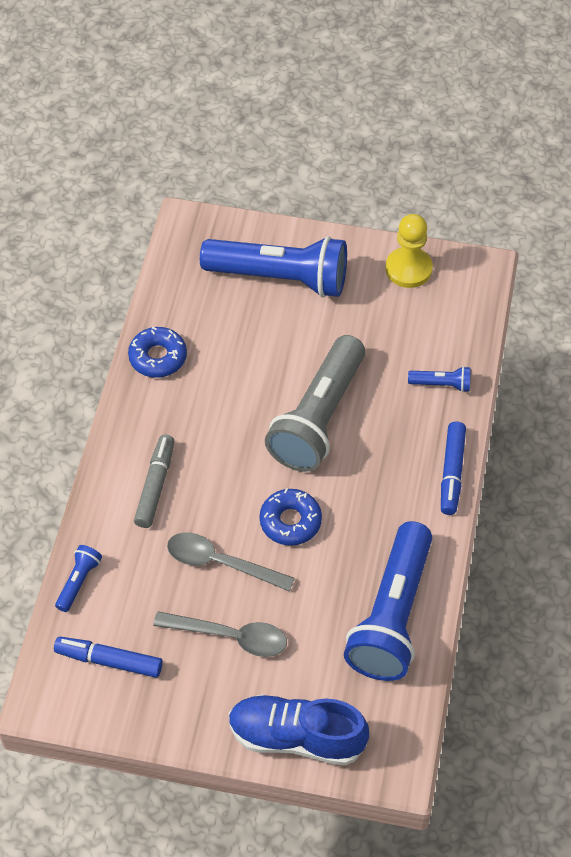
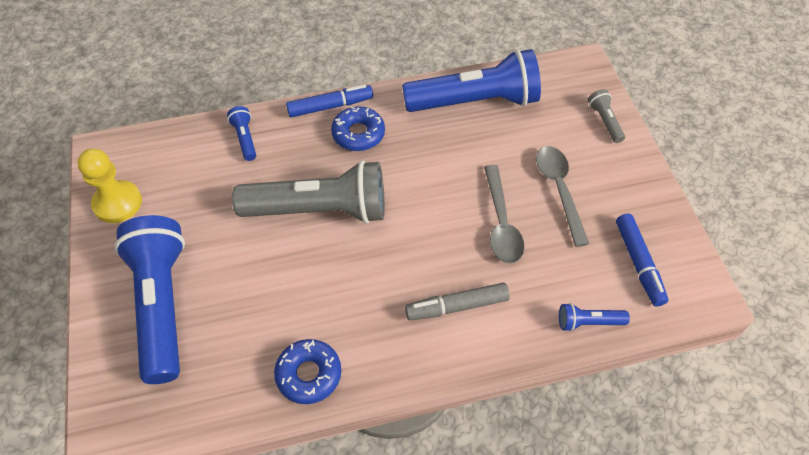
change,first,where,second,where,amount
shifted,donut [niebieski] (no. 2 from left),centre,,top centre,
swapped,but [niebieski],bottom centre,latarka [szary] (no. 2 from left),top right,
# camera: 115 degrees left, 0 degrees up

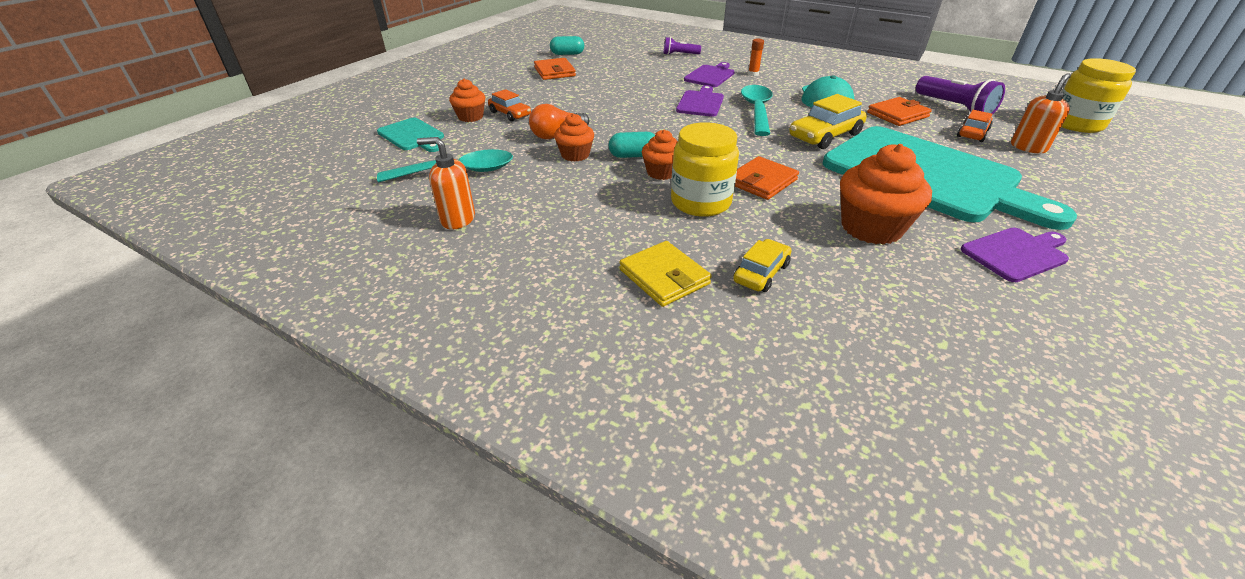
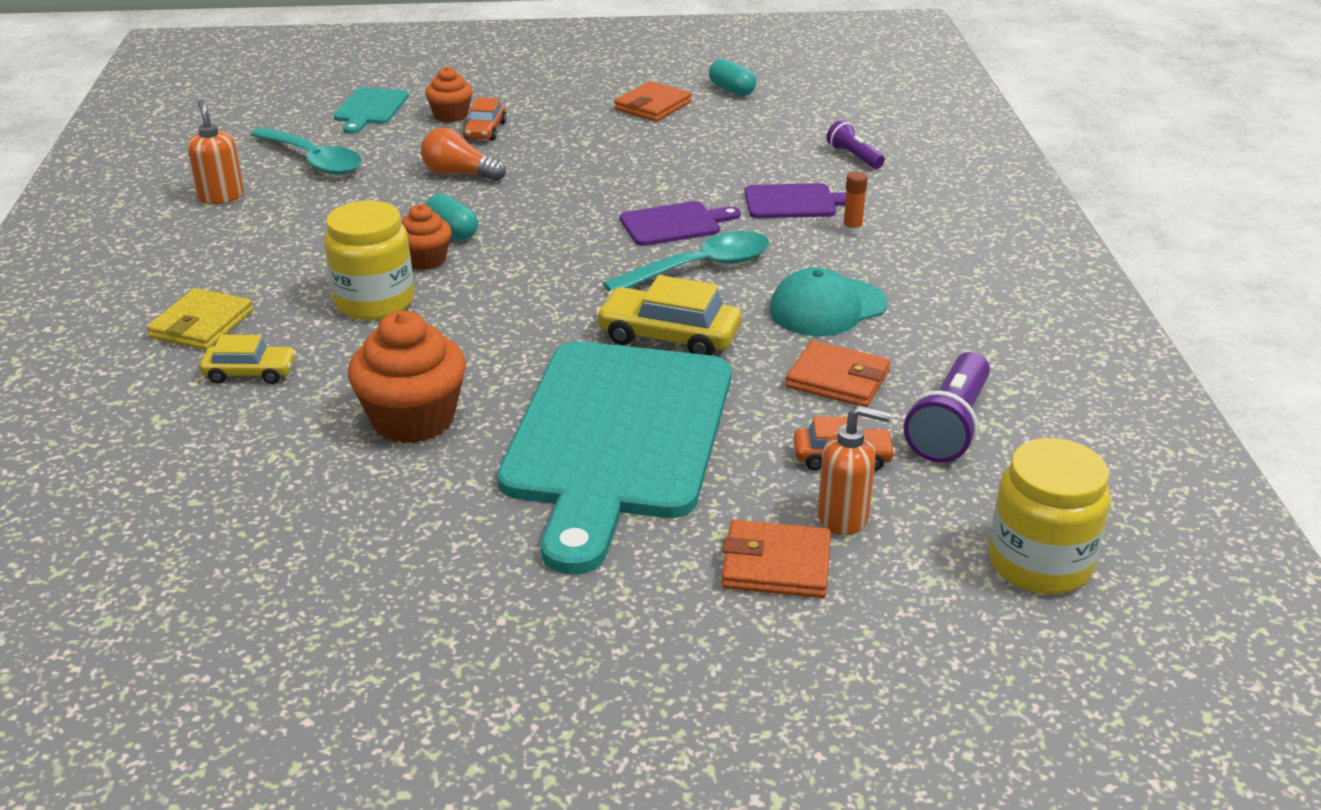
change,first,where,second,where,amount
gone,muffinka [pomarańczowy] (no. 2 from left),top centre,,,
gone,deska do krojenia [fioletowy] (no. 3 from left),middle right,,,
shifted,portfel [pomarańczowy] (no. 2 from left),top centre,,bottom centre,
# camera: 55 degrees right, 5 degrees down

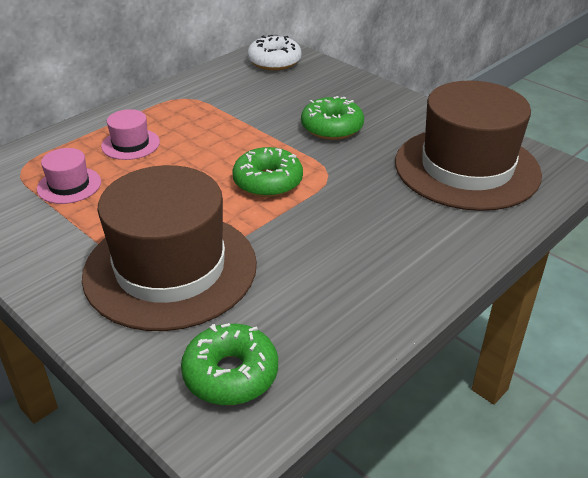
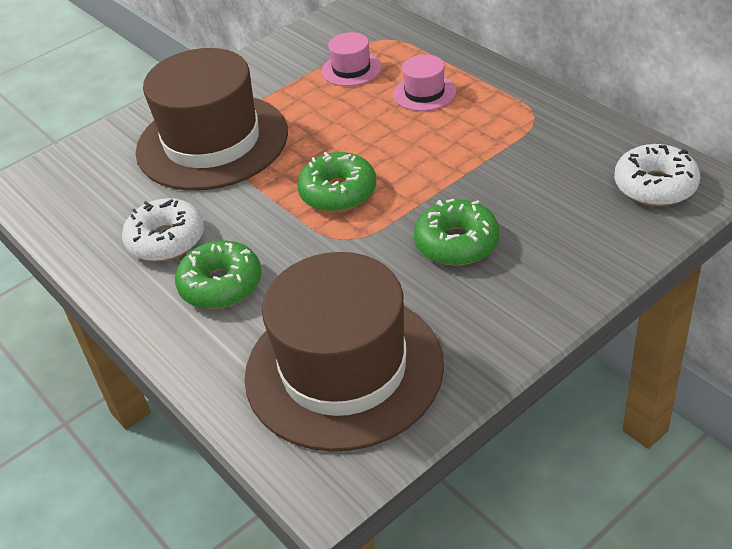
change,first,where,second,where,amount
new,,,donut [biały] (no. 1 from left),middle left,
shifted,donut [zielony] (no. 1 from left),bottom centre,,middle left,
# camera: 100 degrees right, 5 degrees up

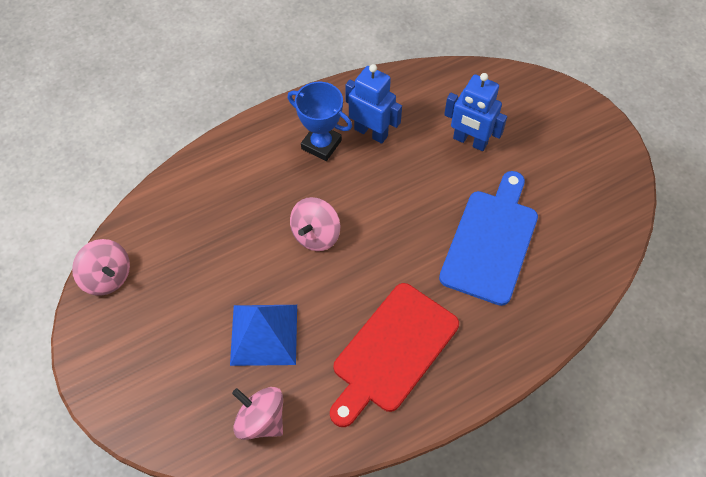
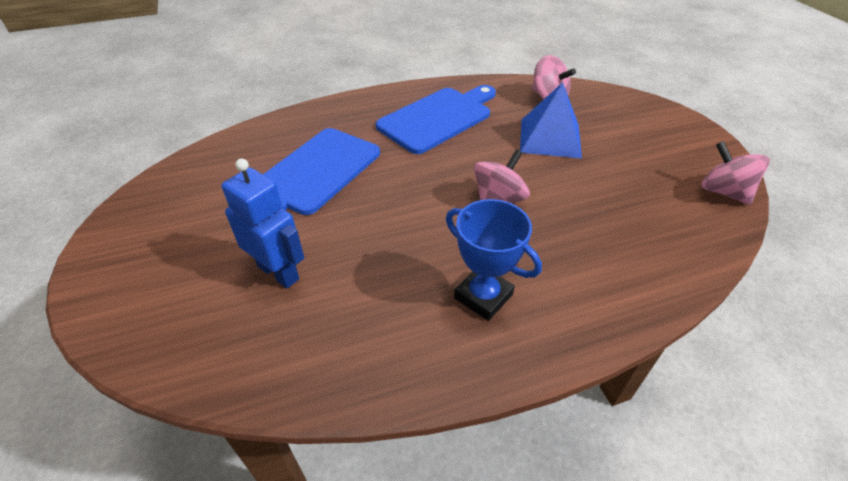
change,first,where,second,where,amount
gone,robot [niebieski] (no. 1 from left),top centre,,,
repainted,deska do krojenia [czerwony],bottom centre,deska do krojenia [niebieski] (no. 2 from left),top centre,
# camera: 170 degrees left, 15 degrees down

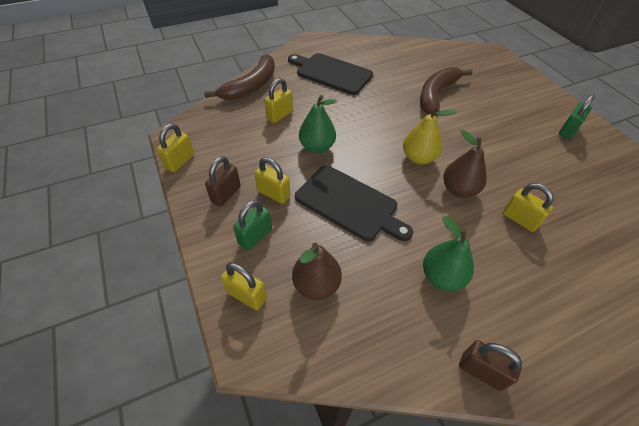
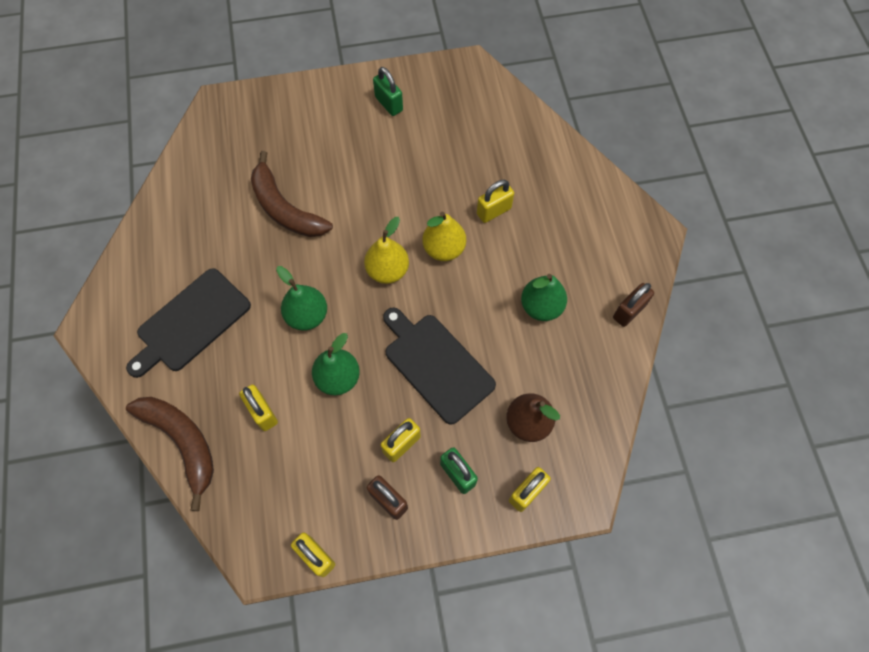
change,first,where,second,where,amount
new,,,gruszka [zielony] (no. 1 from left),centre,
repainted,gruszka [brązowy] (no. 2 from left),middle right,gruszka [żółty] (no. 2 from left),centre,
rotated,deska do krojenia [czarny] (no. 2 from left),centre,,centre,90 degrees counterclockwise
# camera: 75 degrees left, 15 degrees up

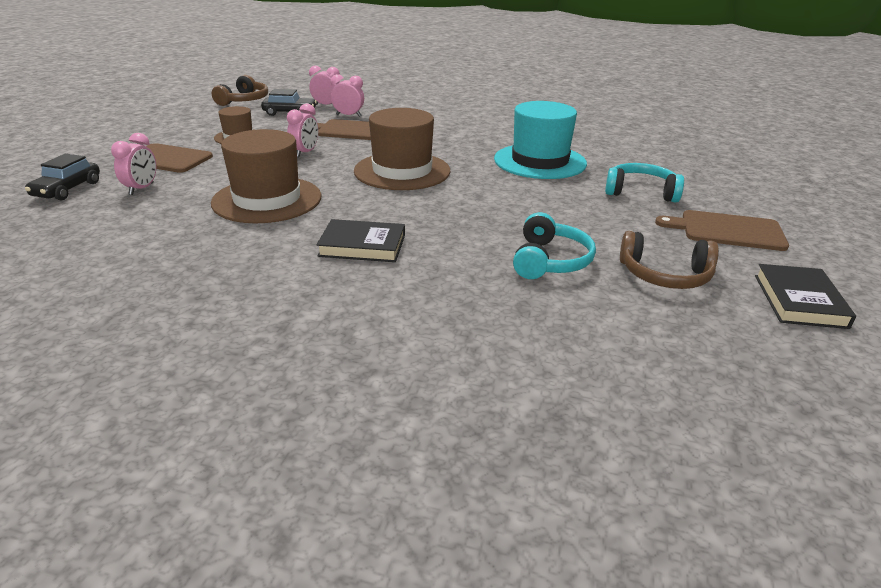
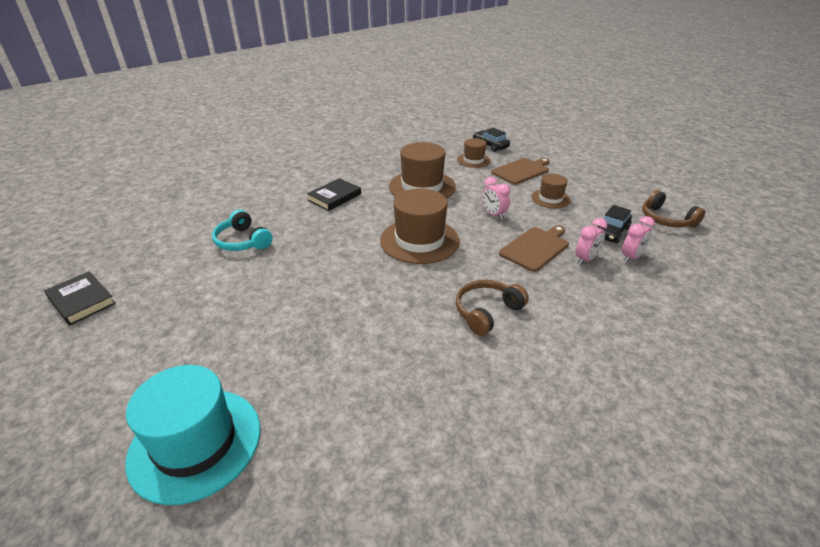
change,first,where,second,where,amount
gone,słuchawki [turkusowy] (no. 2 from left),top right,,,
gone,deska do krojenia [brązowy] (no. 3 from left),middle right,,,
shifted,kapelusz [turkusowy],top centre,,bottom left,
shifted,słuchawki [brązowy] (no. 2 from left in the first image),middle right,słuchawki [brązowy] (no. 1 from left),centre,
swapped,budzik [różowy] (no. 1 from left),top left,kapelusz [brązowy] (no. 3 from left),top centre,
# camera: 125 degrees right, 5 degrees up

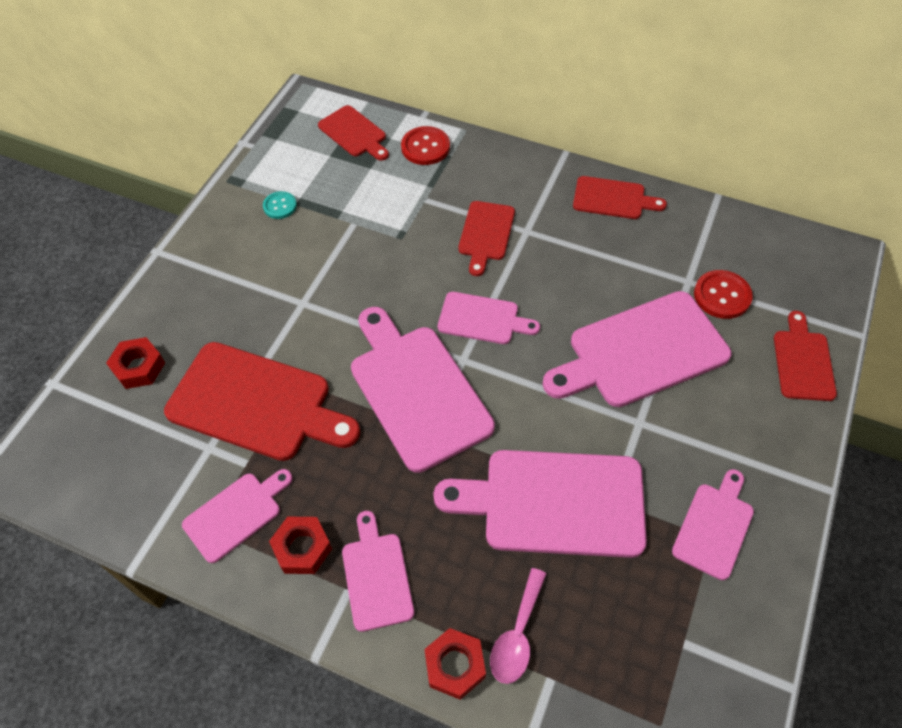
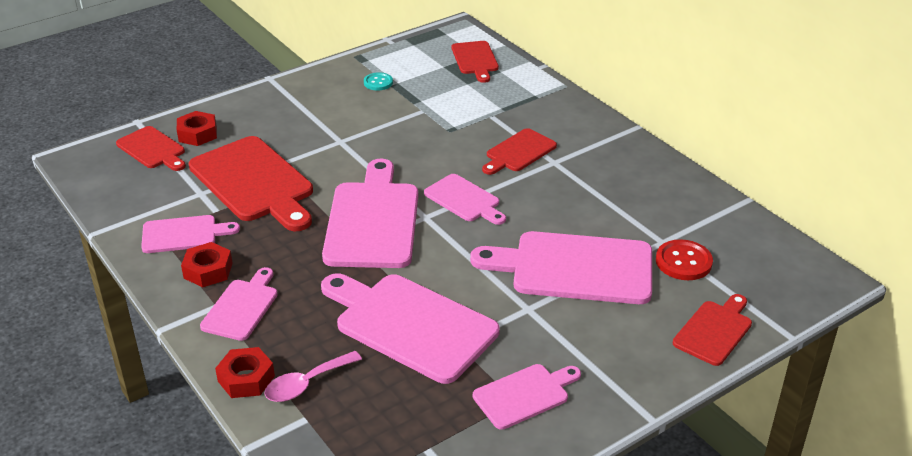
change,first,where,second,where,amount
gone,guzik [czerwony] (no. 1 from left),top centre,,,
shifted,deska do krojenia [czerwony] (no. 4 from left in the first image),top right,deska do krojenia [czerwony] (no. 1 from left),top left,
# camera: 30 degrees right, 20 degrees down

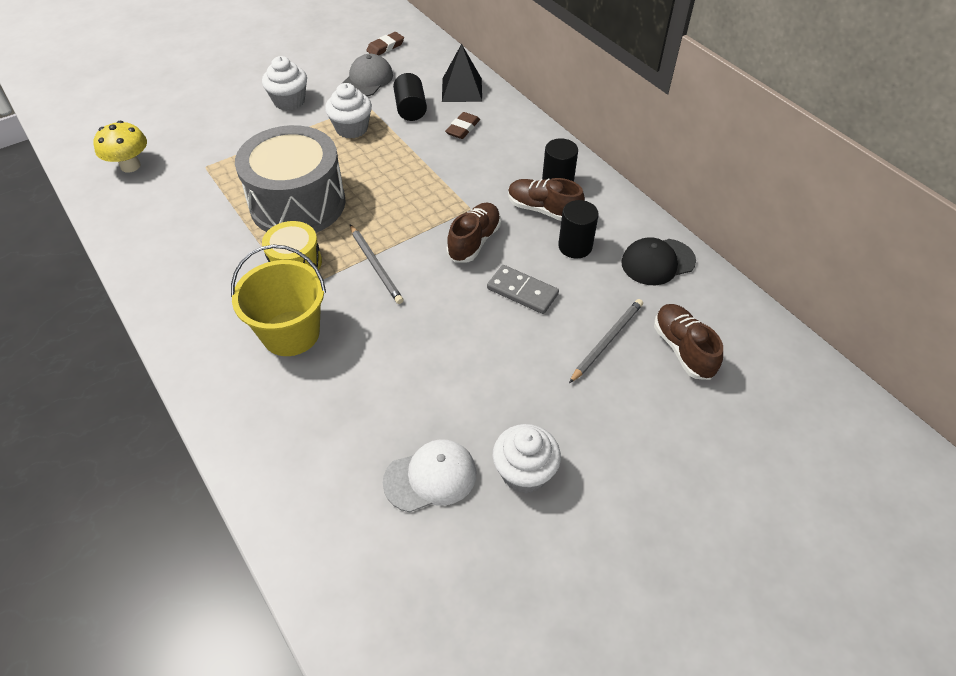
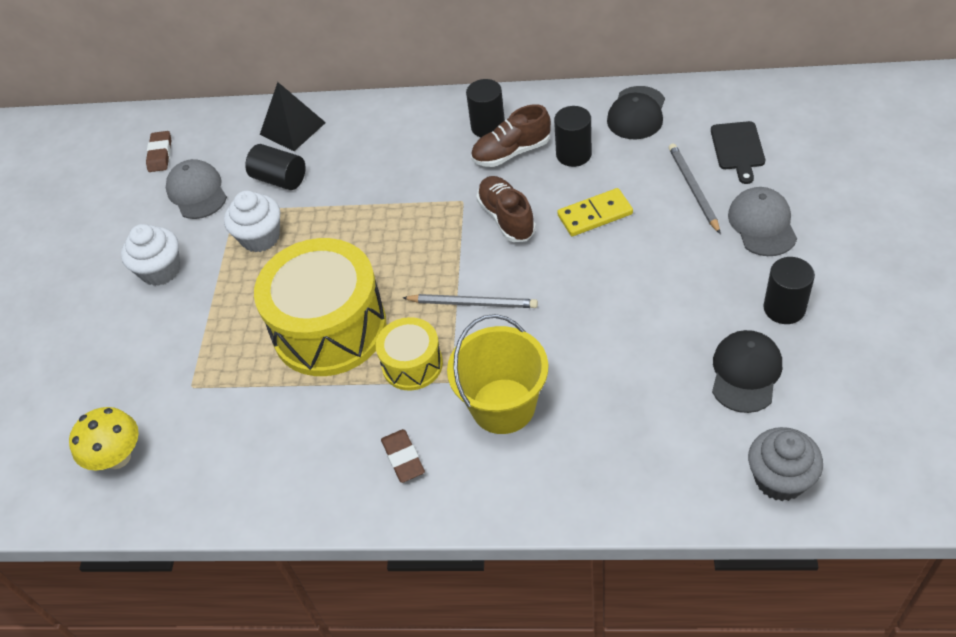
change,first,where,second,where,amount
new,,,czapka [szary] (no. 2 from left),middle right,
new,,,muffinka [szary],bottom right,
shifted,gumka do mazania [brązowy] (no. 2 from left),top centre,,bottom centre,
swapped,muffinka [biały] (no. 3 from left),bottom centre,walec [czarny] (no. 4 from left),middle right,
swapped,but [brązowy] (no. 3 from left),middle right,deska do krojenia [czarny],top right,
repainted,bęben [szary],top left,bęben [żółty] (no. 1 from left),centre,
repainted,czapka [biały],bottom centre,czapka [czarny] (no. 2 from left),middle right,
repainted,kostka domina [szary],centre,kostka domina [żółty],top centre,
# camera: 45 degrees left, 0 degrees up

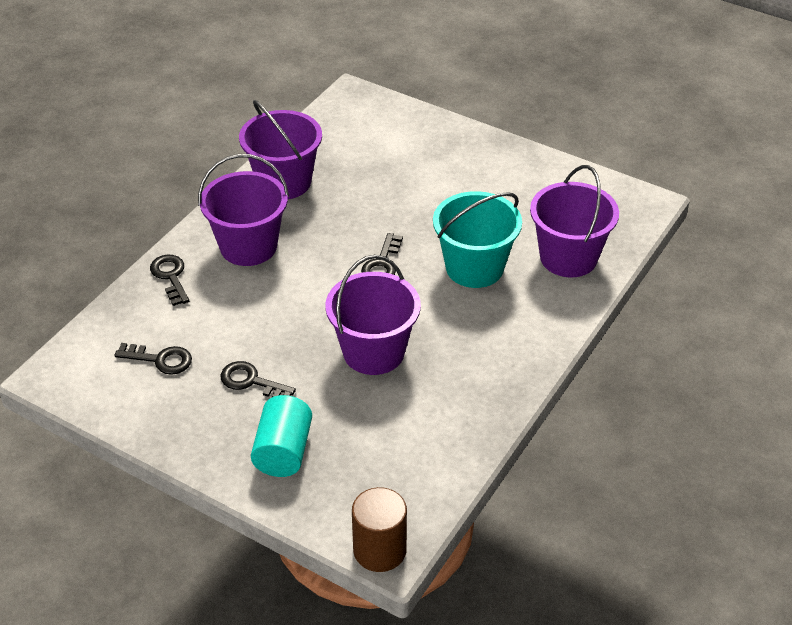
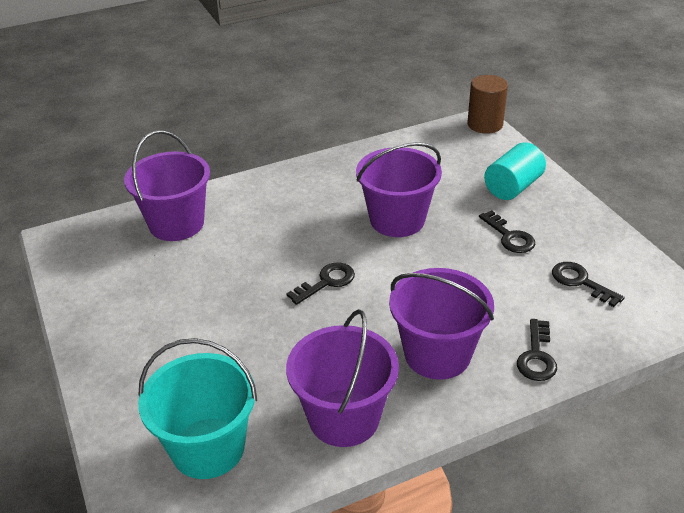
change,first,where,second,where,amount
shifted,wiadro [turkusowy],centre,,bottom left,
# camera: 145 degrees left, 5 degrees down

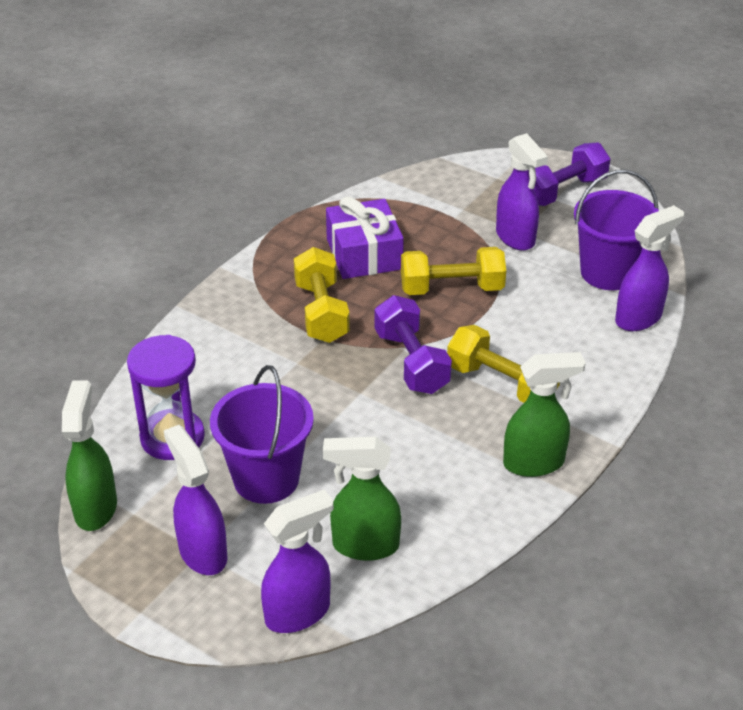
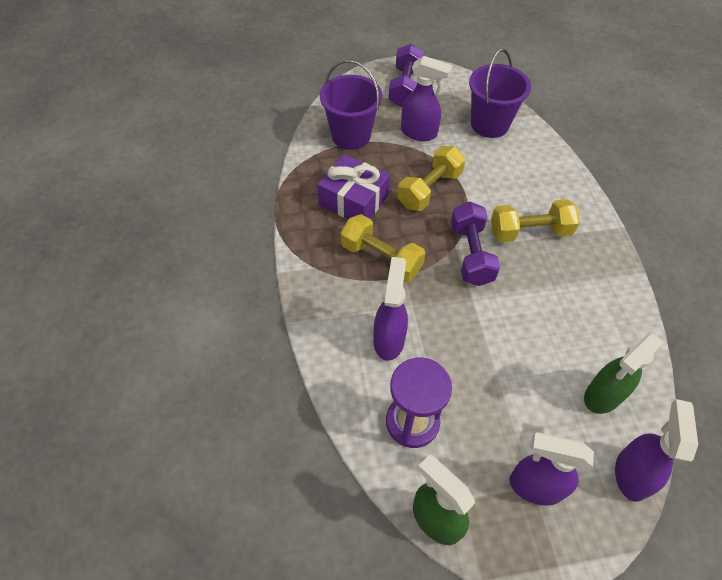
change,first,where,second,where,amount
gone,spryskiwacz [zielony] (no. 3 from left),middle right,,,
shifted,wiadro [fioletowy] (no. 1 from left),centre,,top centre,
shifted,spryskiwacz [fioletowy] (no. 4 from left in the first image),middle right,spryskiwacz [fioletowy] (no. 1 from left),centre,
rotated,hantel [fioletowy] (no. 1 from left in the first image),centre,hantel [fioletowy] (no. 2 from left),centre,60 degrees clockwise
# camera: 45 degrees left, 15 degrees up

